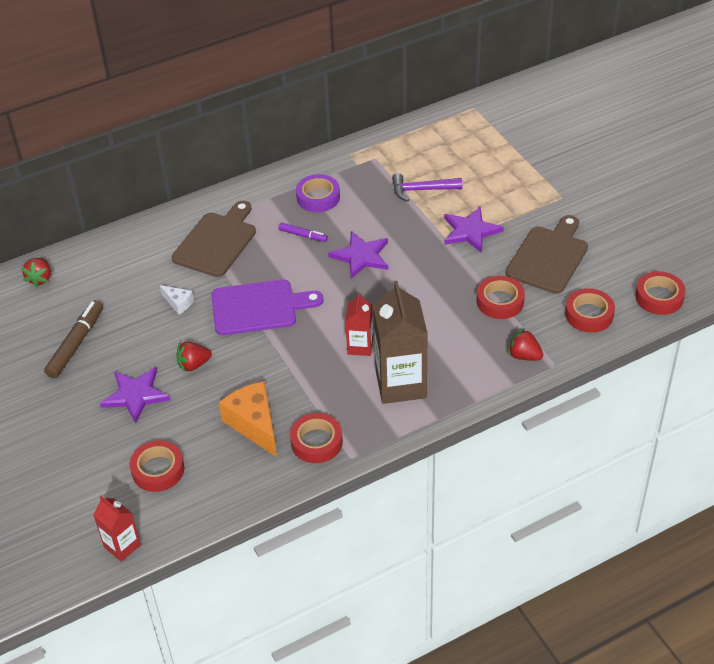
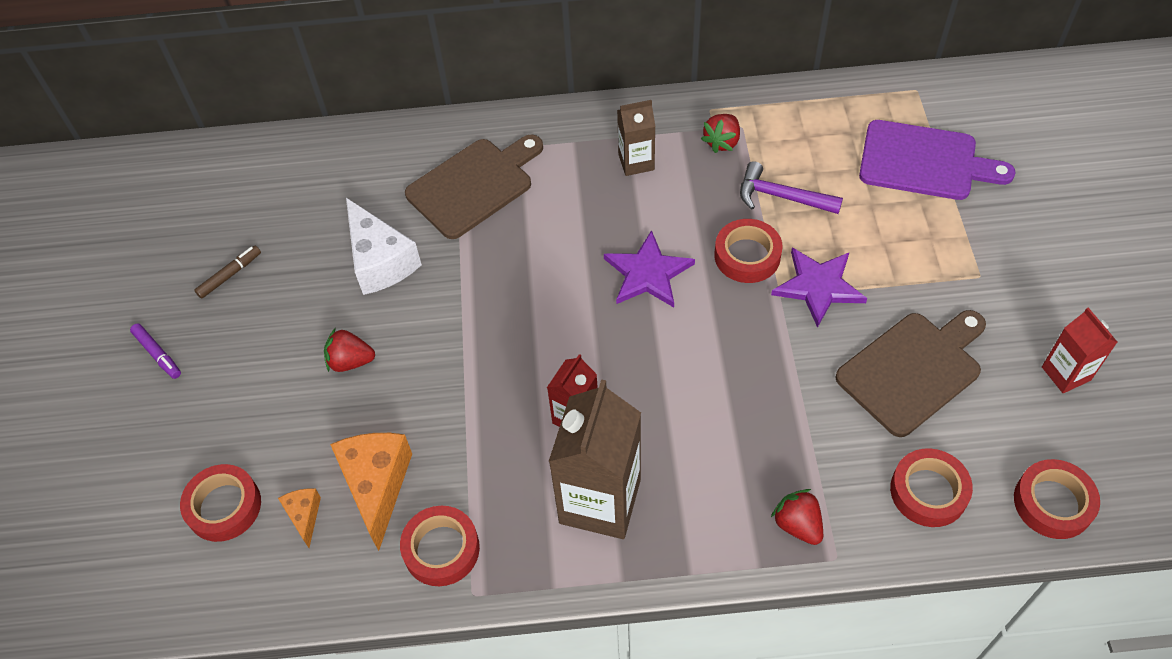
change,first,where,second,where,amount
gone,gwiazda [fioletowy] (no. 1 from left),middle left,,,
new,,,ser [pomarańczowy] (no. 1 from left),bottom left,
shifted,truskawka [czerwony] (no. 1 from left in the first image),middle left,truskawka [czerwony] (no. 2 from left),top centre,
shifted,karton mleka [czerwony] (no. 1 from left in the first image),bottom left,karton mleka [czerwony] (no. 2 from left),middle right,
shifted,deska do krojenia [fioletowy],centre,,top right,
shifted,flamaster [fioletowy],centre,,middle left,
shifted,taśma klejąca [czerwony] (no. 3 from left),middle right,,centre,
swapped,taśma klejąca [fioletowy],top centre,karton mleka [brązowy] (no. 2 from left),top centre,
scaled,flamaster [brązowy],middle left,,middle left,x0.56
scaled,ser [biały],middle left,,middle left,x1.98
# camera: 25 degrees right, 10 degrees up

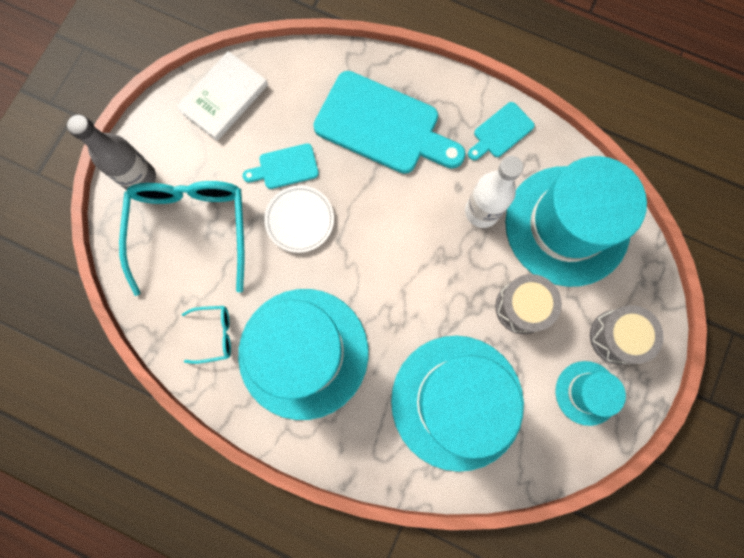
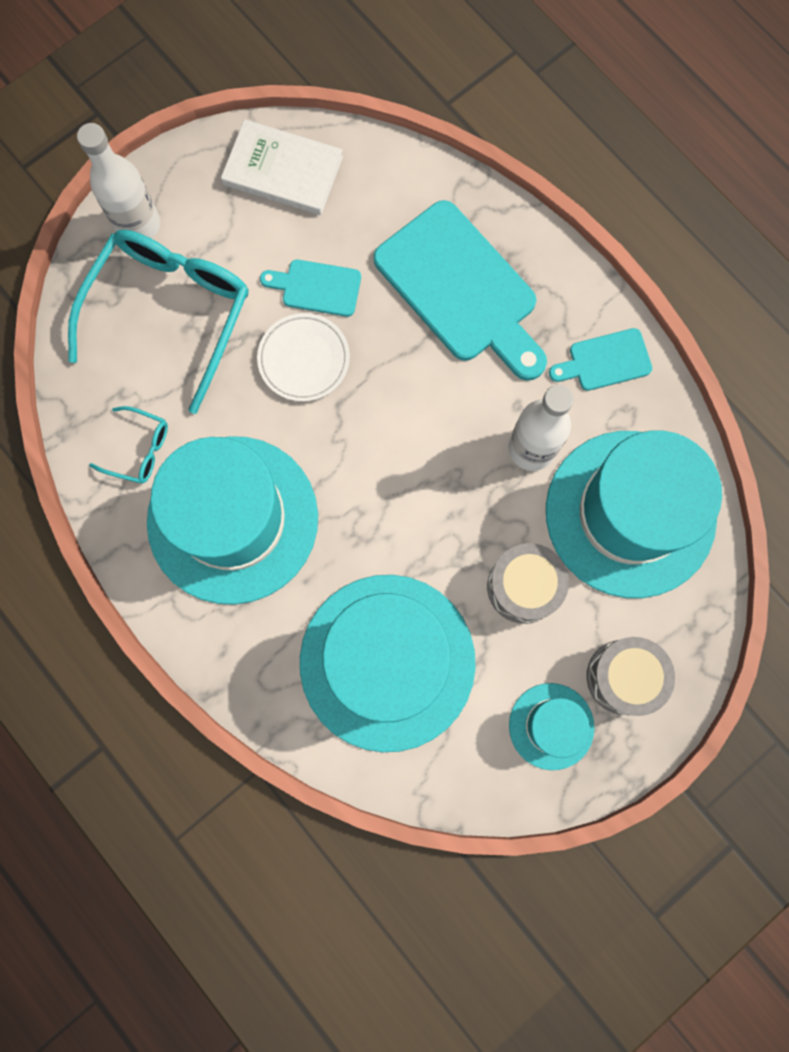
change,first,where,second,where,amount
repainted,butelka [szary],top left,butelka [biały] (no. 1 from left),top left,
rotated,książka [biały],top left,,top centre,45 degrees clockwise
# camera: 25 degrees right, 0 degrees up

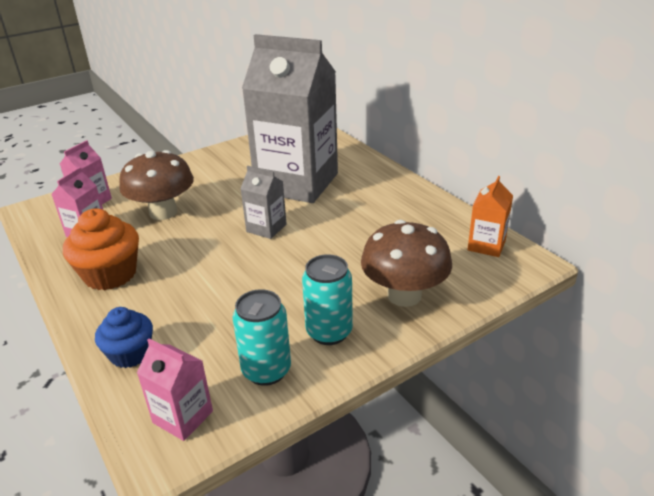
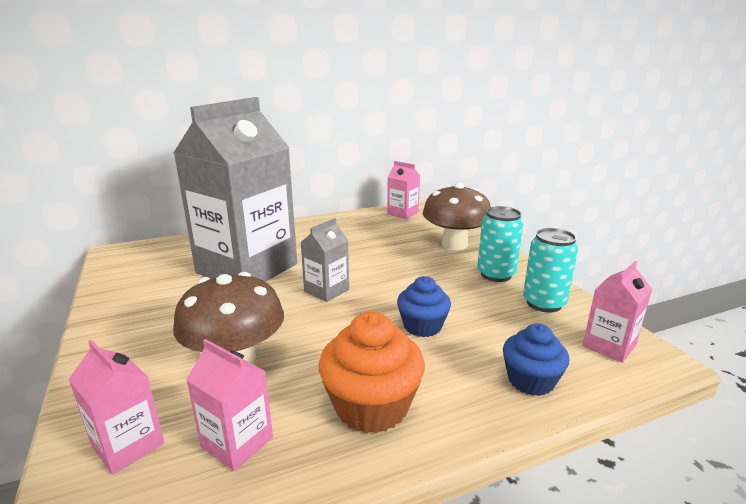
change,first,where,second,where,amount
new,,,muffinka [niebieski] (no. 1 from left),centre,
repainted,karton mleka [pomarańczowy],middle right,karton mleka [różowy] (no. 3 from left),centre,
# camera: 80 degrees left, 10 degrees down

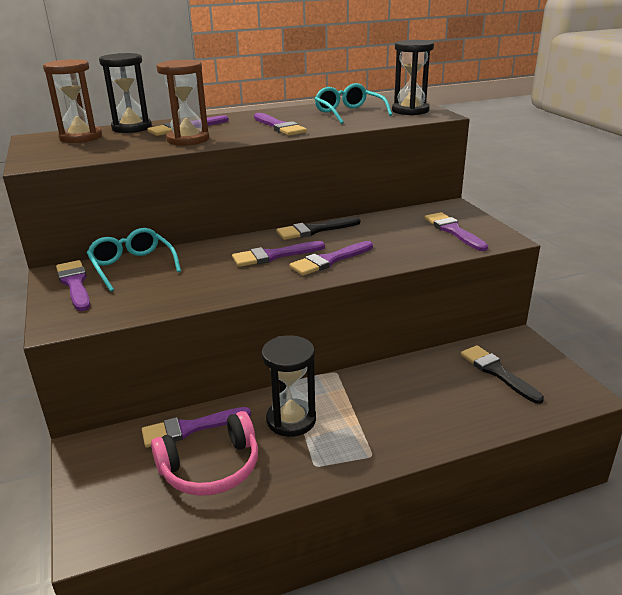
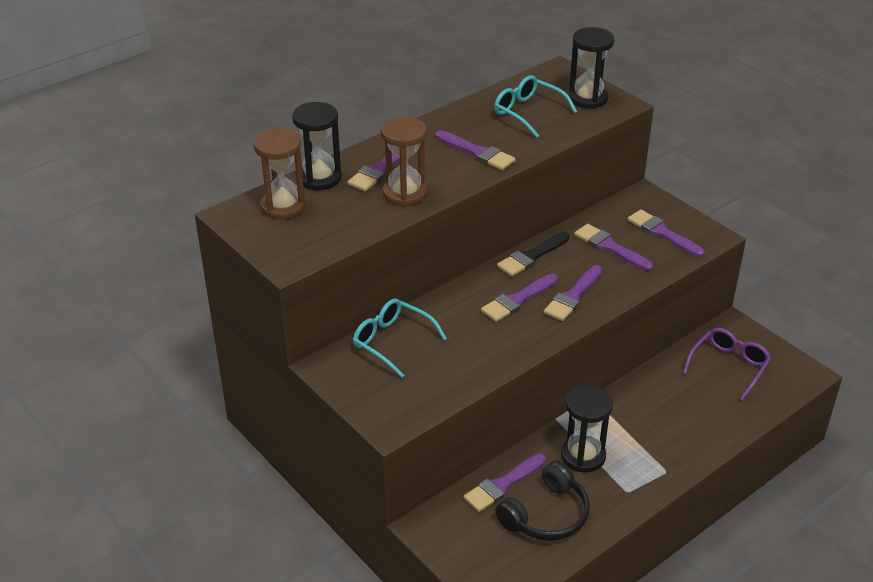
change,first,where,second,where,amount
shifted,pędzel [fioletowy] (no. 1 from left in the first image),middle left,pędzel [fioletowy] (no. 6 from left),middle right,
swapped,pędzel [czarny] (no. 2 from left),middle right,okulary [fioletowy],middle right,
repainted,słuchawki [różowy],bottom left,słuchawki [czarny],bottom centre,
# camera: 20 degrees left, 10 degrees up

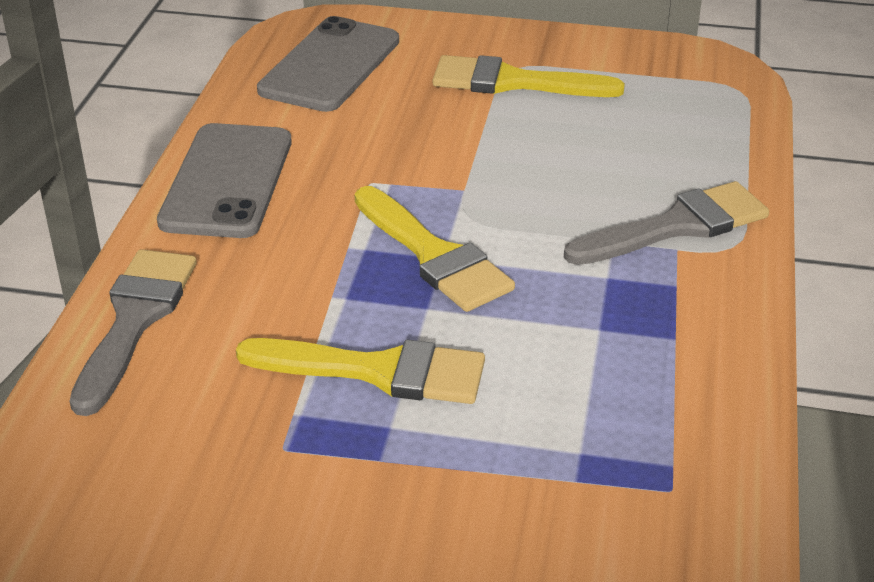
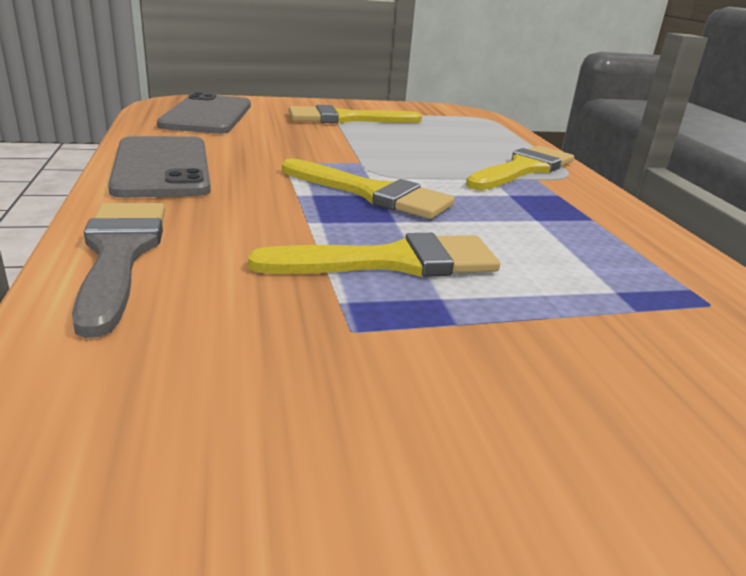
change,first,where,second,where,amount
repainted,pędzel [szary] (no. 2 from left),middle right,pędzel [żółty] (no. 4 from left),top right,
# camera: 25 degrees left, 10 degrees down

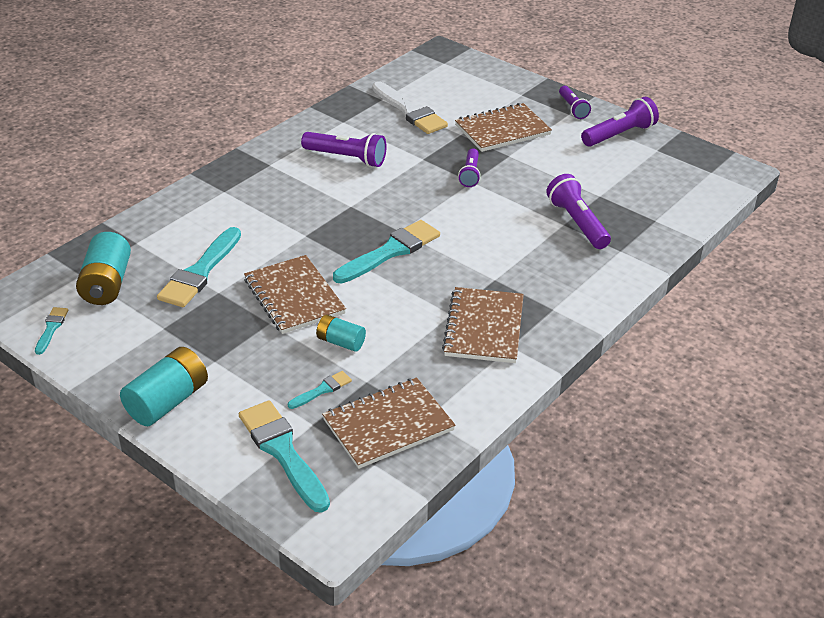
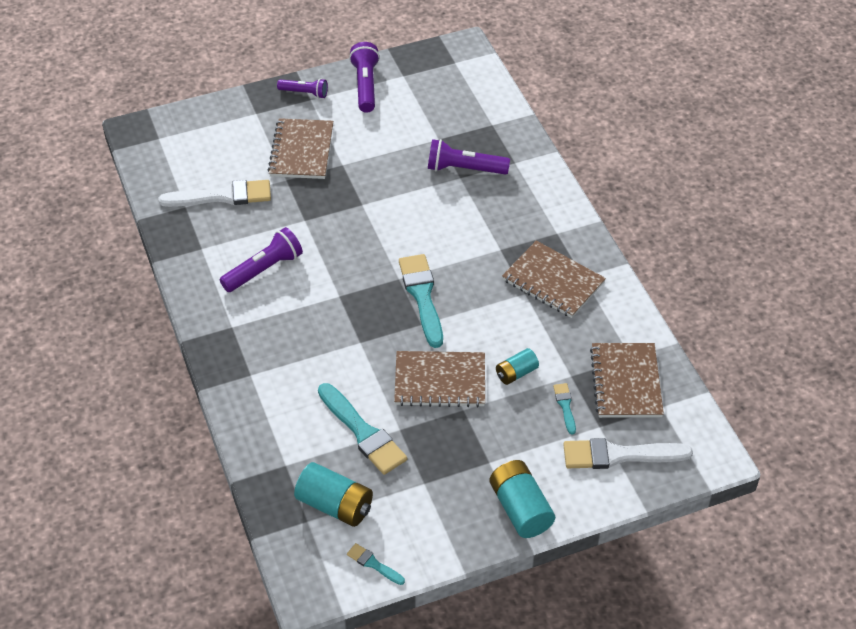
change,first,where,second,where,amount
gone,latarka [fioletowy] (no. 2 from left),top centre,,,
repainted,pędzel [turkusowy] (no. 3 from left),bottom centre,pędzel [biały] (no. 2 from left),bottom right,
# camera: 60 degrees left, 10 degrees up

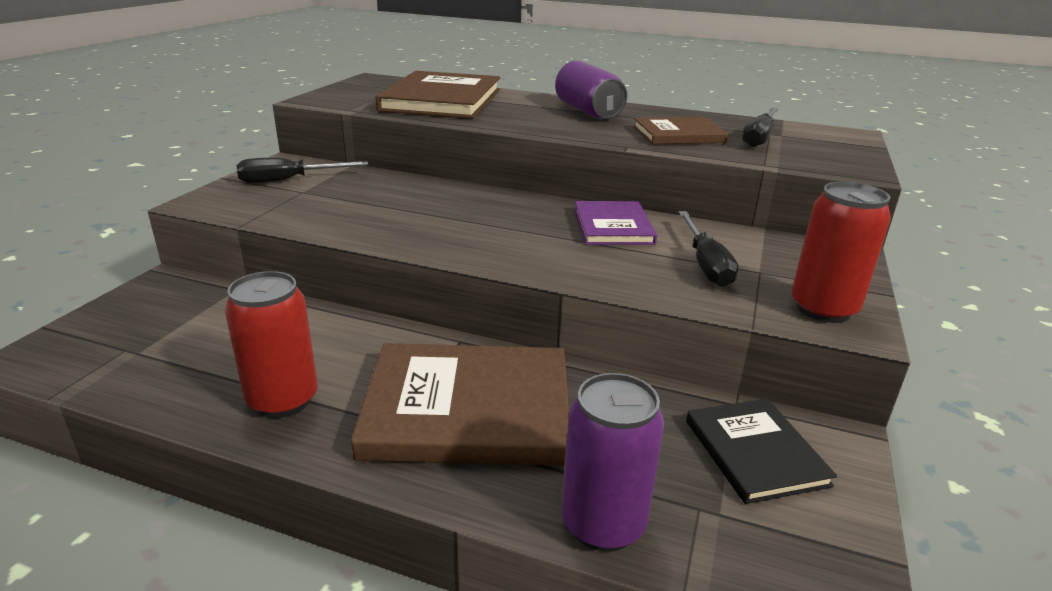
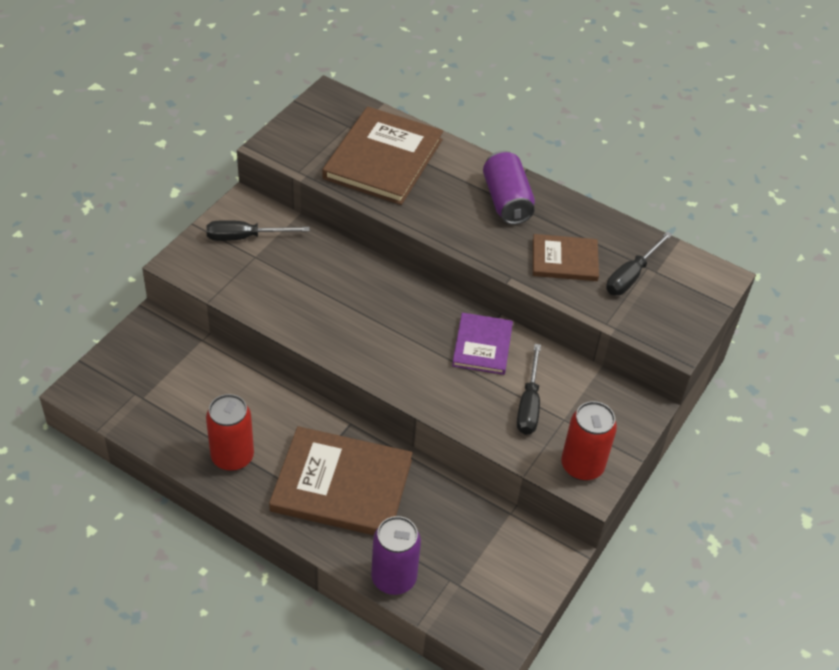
change,first,where,second,where,amount
gone,książka [czarny],bottom right,,,
# camera: 10 degrees right, 20 degrees up

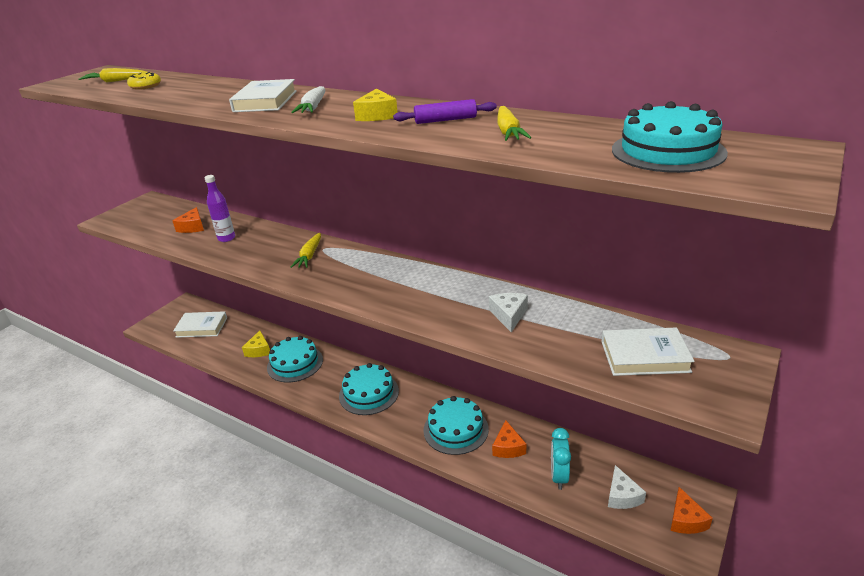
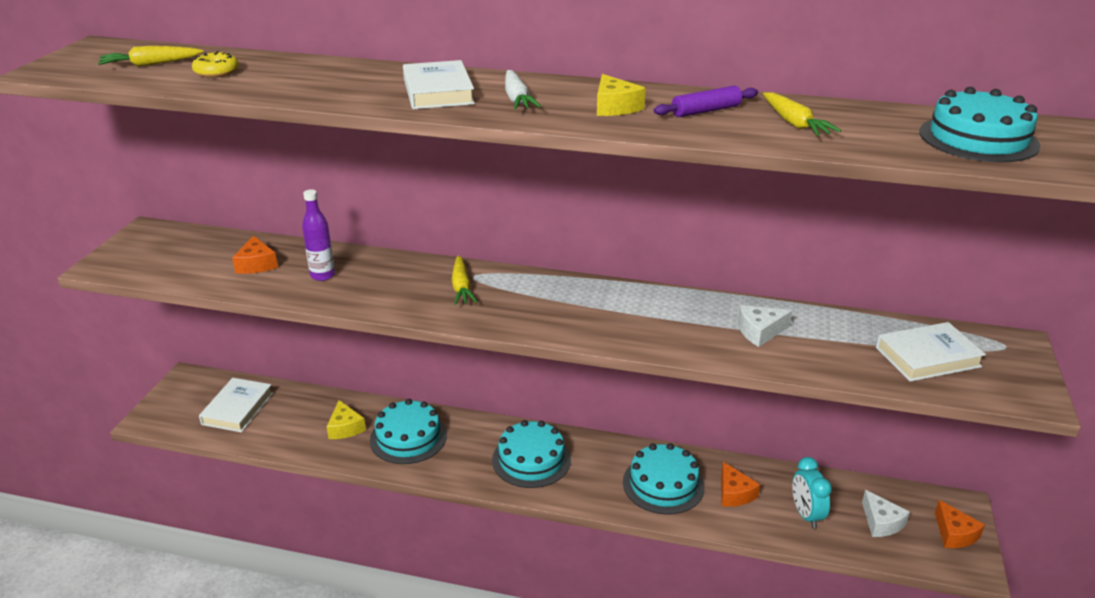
change,first,where,second,where,amount
rotated,książka [biały] (no. 1 from left),middle left,,bottom left,60 degrees counterclockwise
rotated,ser [biały] (no. 1 from left),centre,,middle right,90 degrees counterclockwise
# camera: 20 degrees left, 0 degrees up

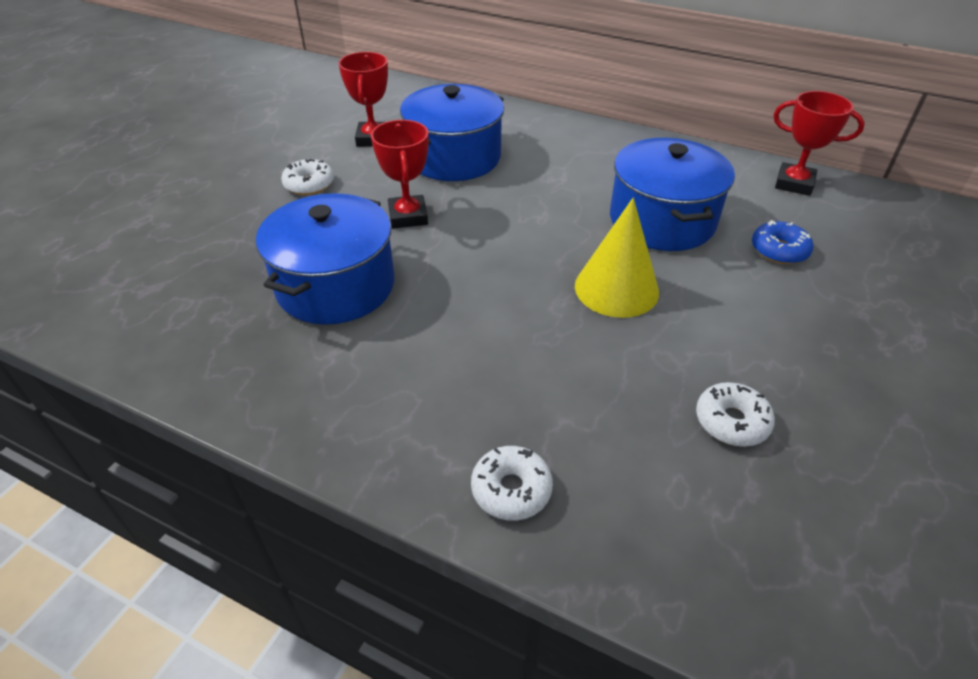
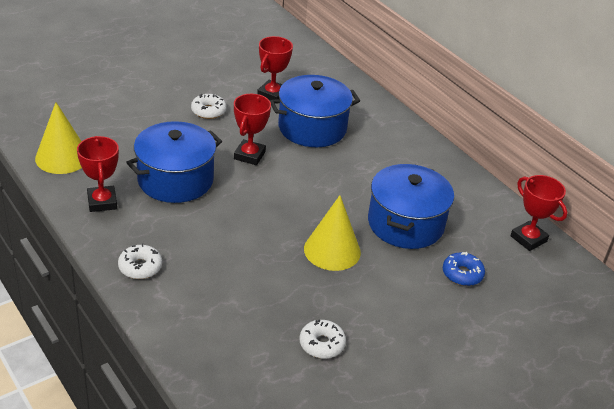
change,first,where,second,where,amount
new,,,stożek [żółty] (no. 1 from left),middle left,
new,,,puchar [czerwony] (no. 1 from left),middle left,
shifted,donut [biały] (no. 2 from left in the first image),bottom centre,donut [biały] (no. 1 from left),middle left,
# camera: 25 degrees right, 5 degrees down

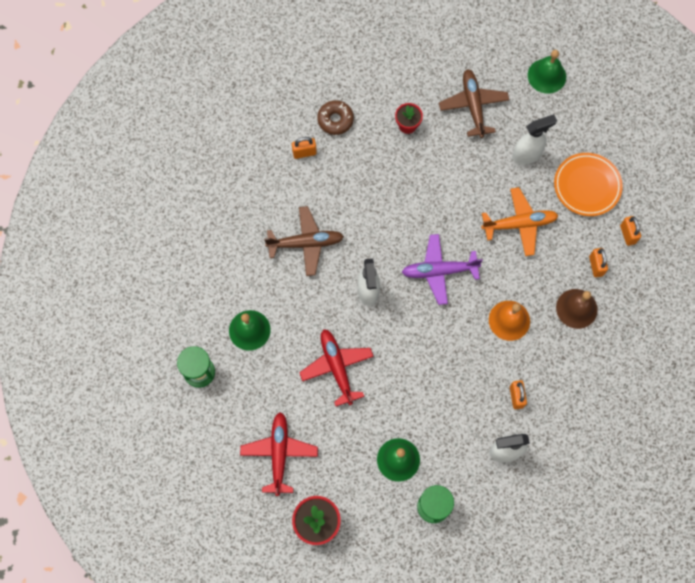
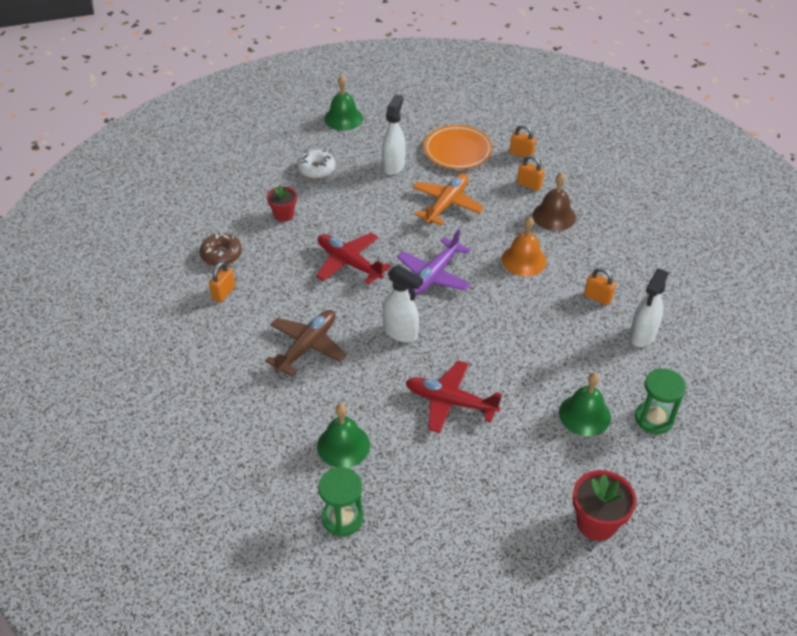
change,first,where,second,where,amount
shifted,samolot [czerwony] (no. 1 from left),bottom centre,,centre,
swapped,samolot [brązowy] (no. 2 from left),top right,donut [biały],top centre,
# camera: 50 degrees left, 25 degrees down

